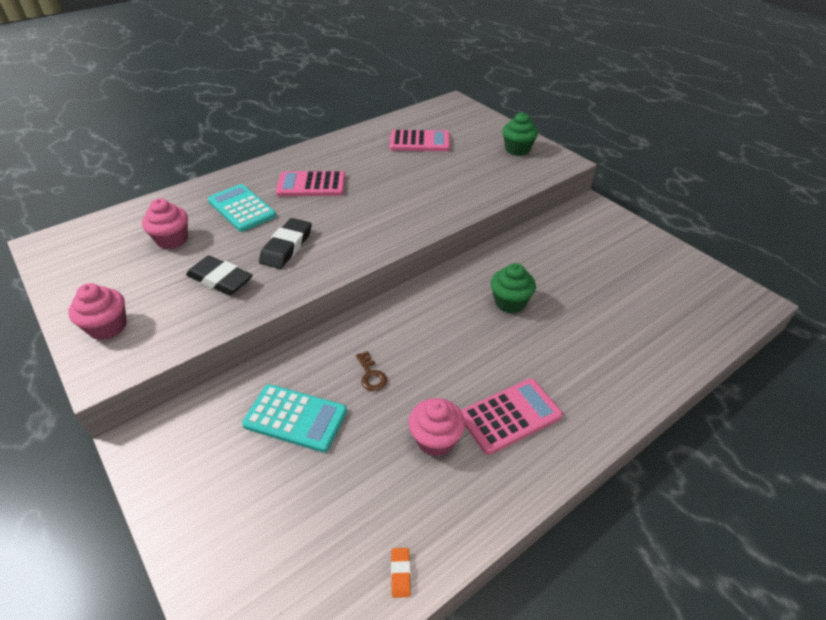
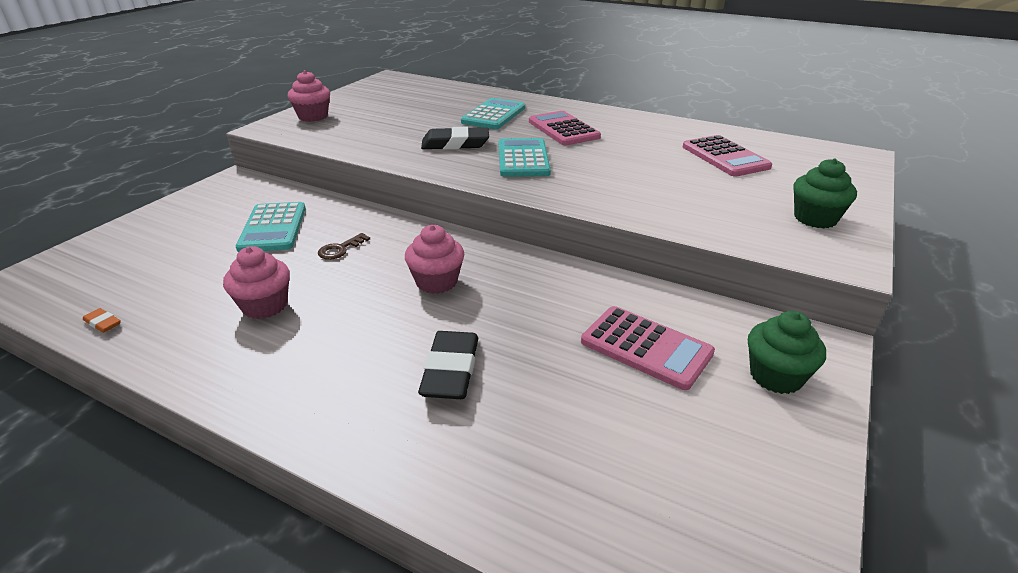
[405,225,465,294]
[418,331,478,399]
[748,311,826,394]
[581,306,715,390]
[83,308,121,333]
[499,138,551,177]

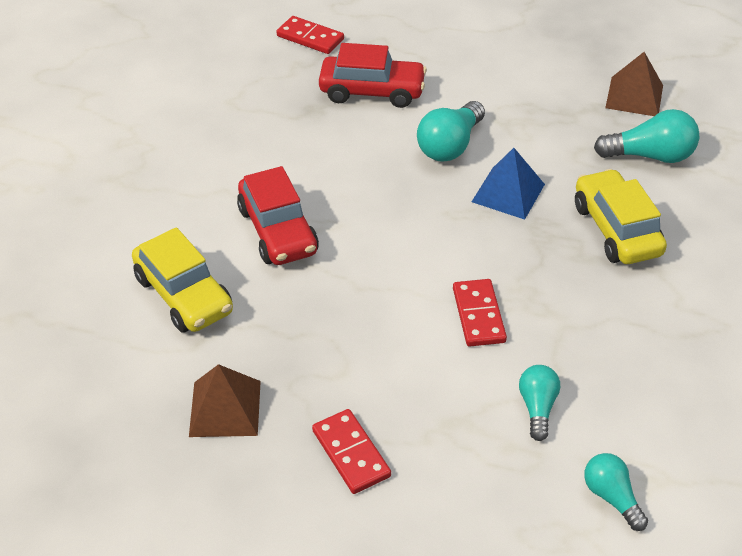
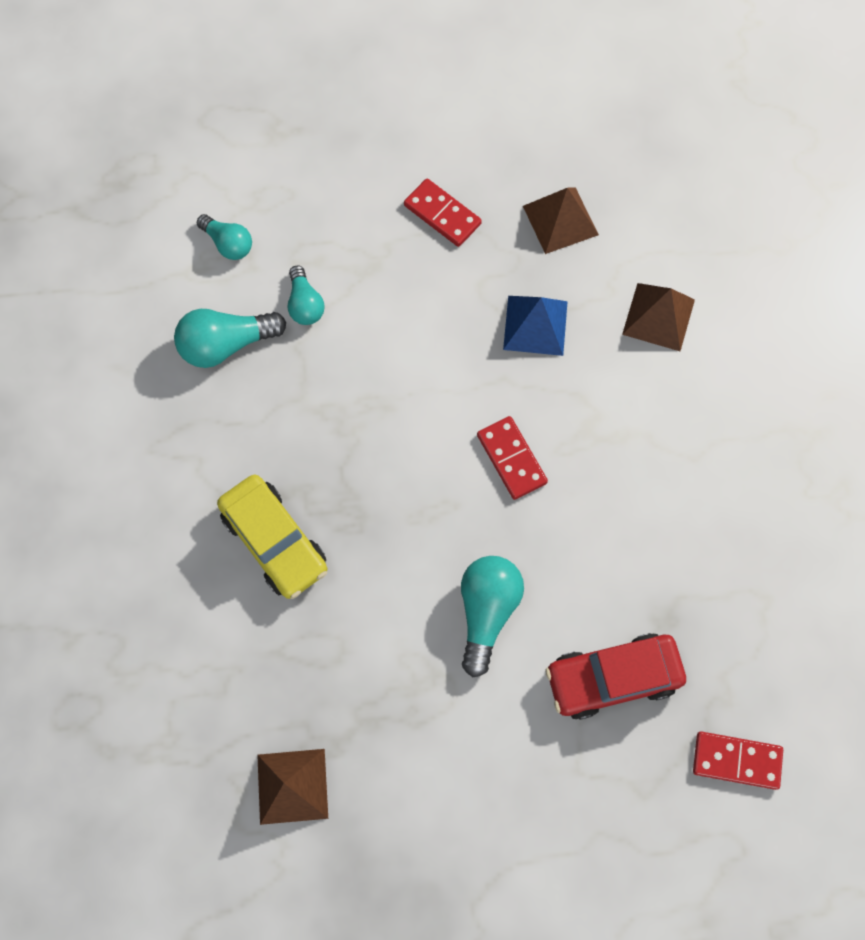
[174,309,286,368]
[503,296,568,356]
[237,166,319,265] (first image)
[622,283,695,351]
[477,416,548,500]

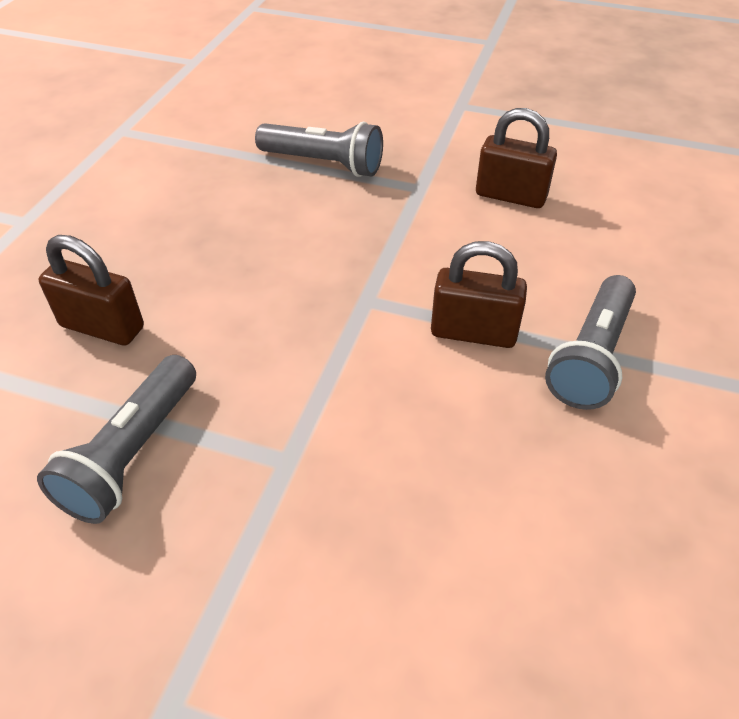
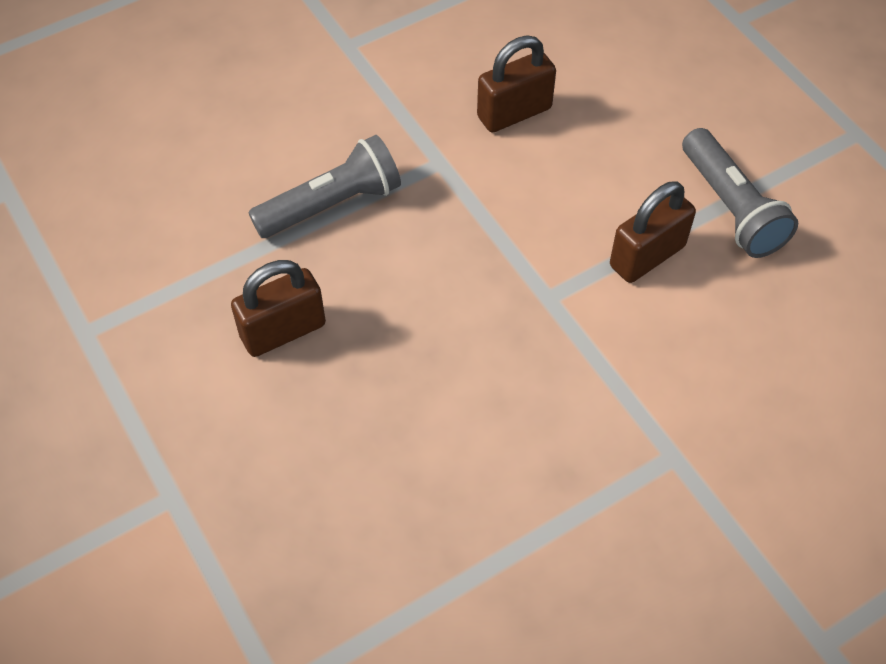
[231,260,326,357]
[37,355,196,524] (first image)

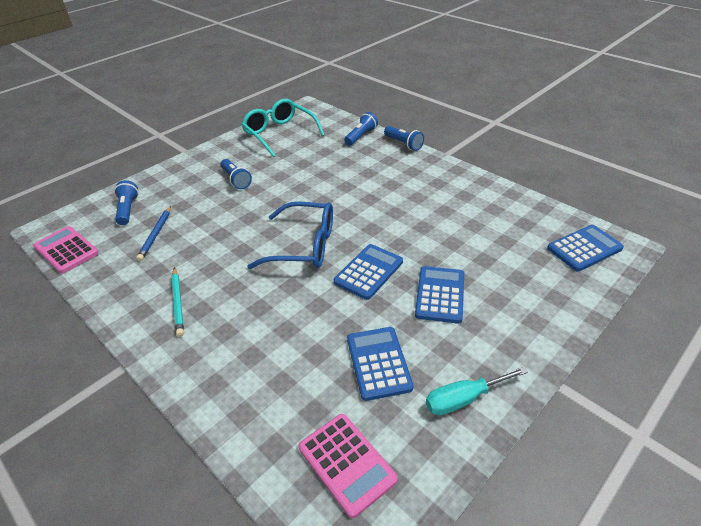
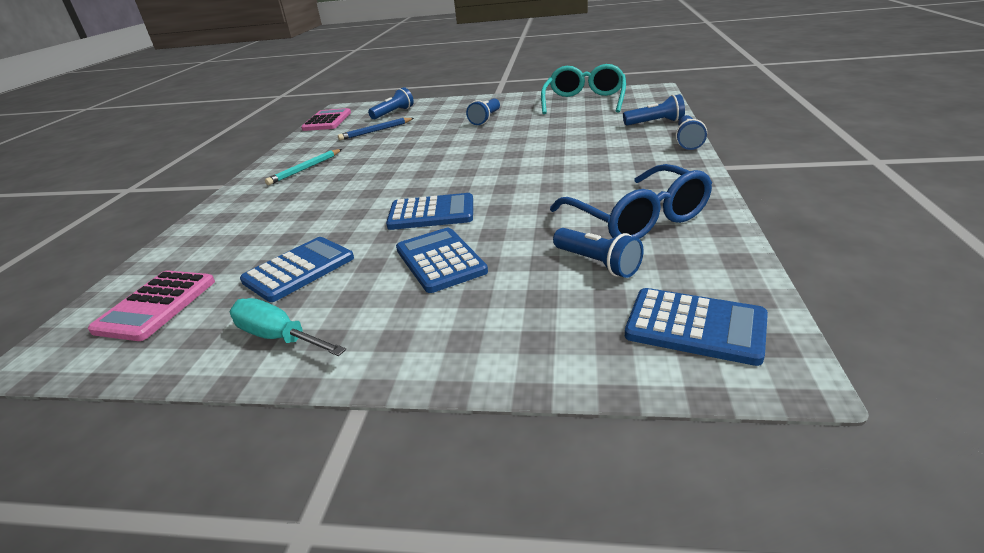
[550,164,712,239]
[396,228,488,293]
[553,228,644,278]

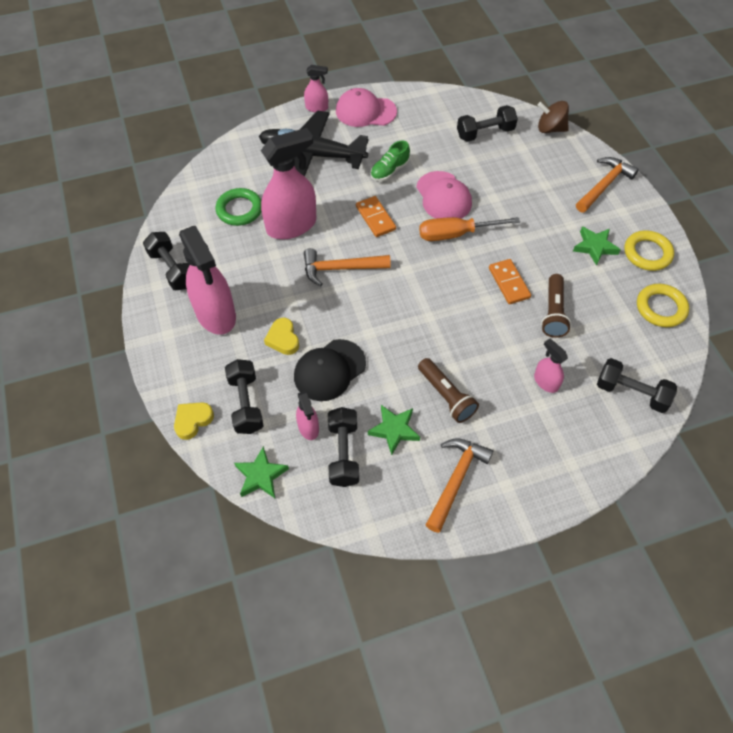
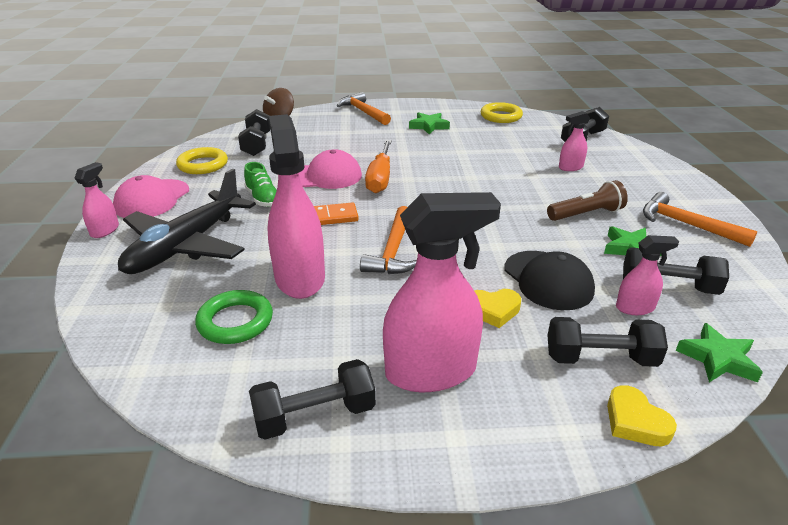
[176,147,228,174]
[489,259,531,304] (first image)
[541,274,571,338] (first image)

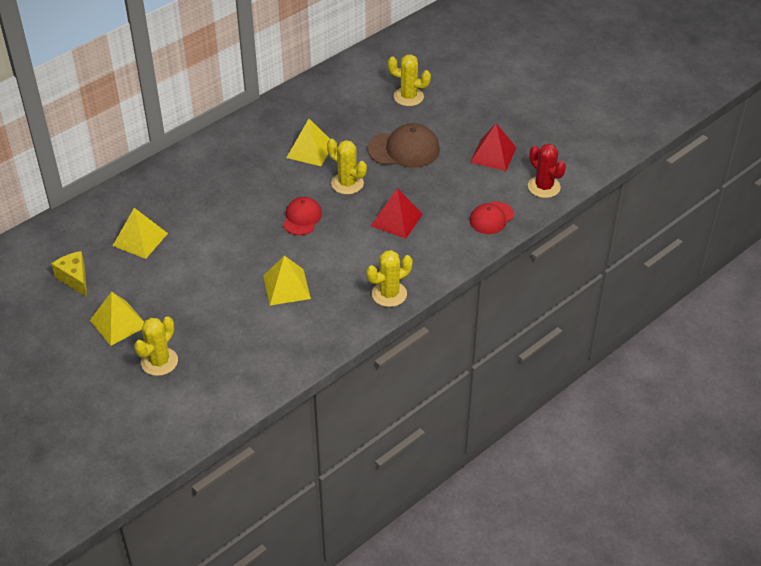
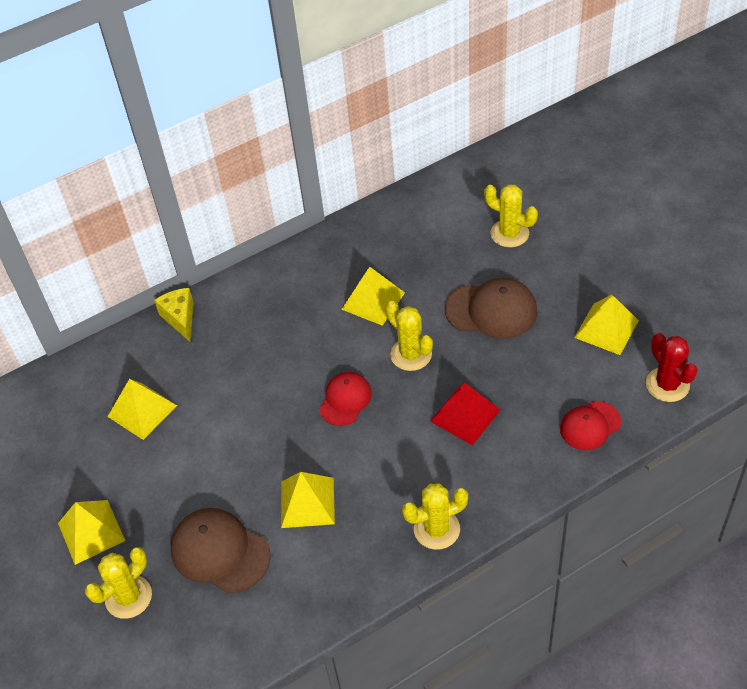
[574,294,639,355]
[154,288,194,342]
[171,508,271,594]

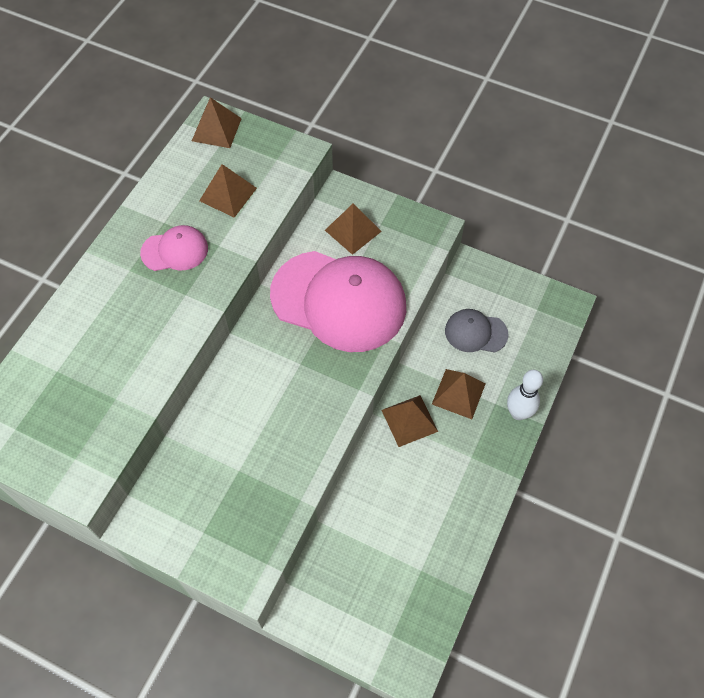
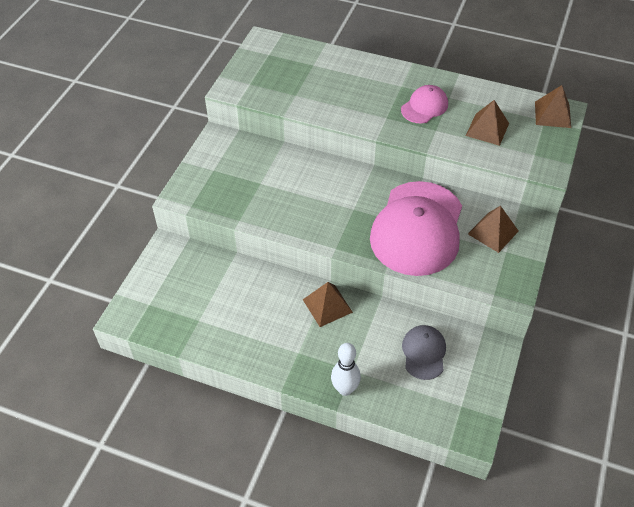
[401,85,448,123]
[432,369,486,419] (first image)

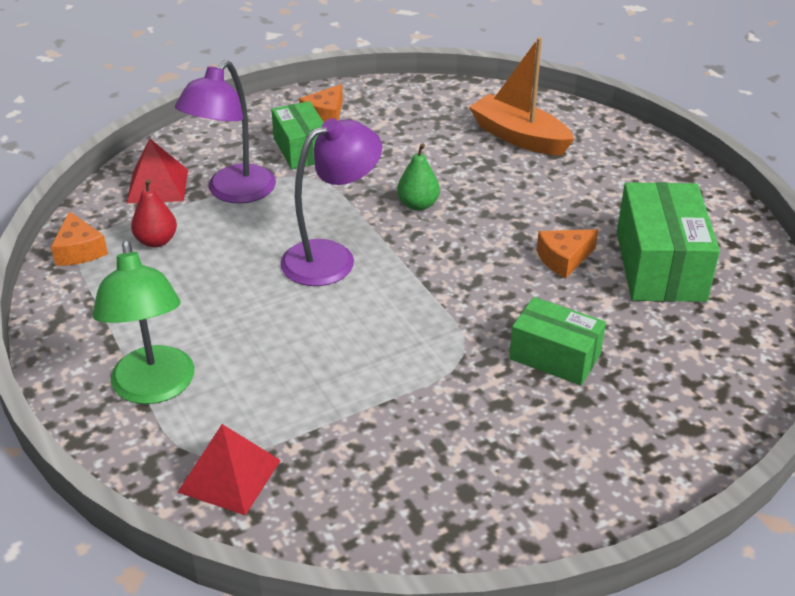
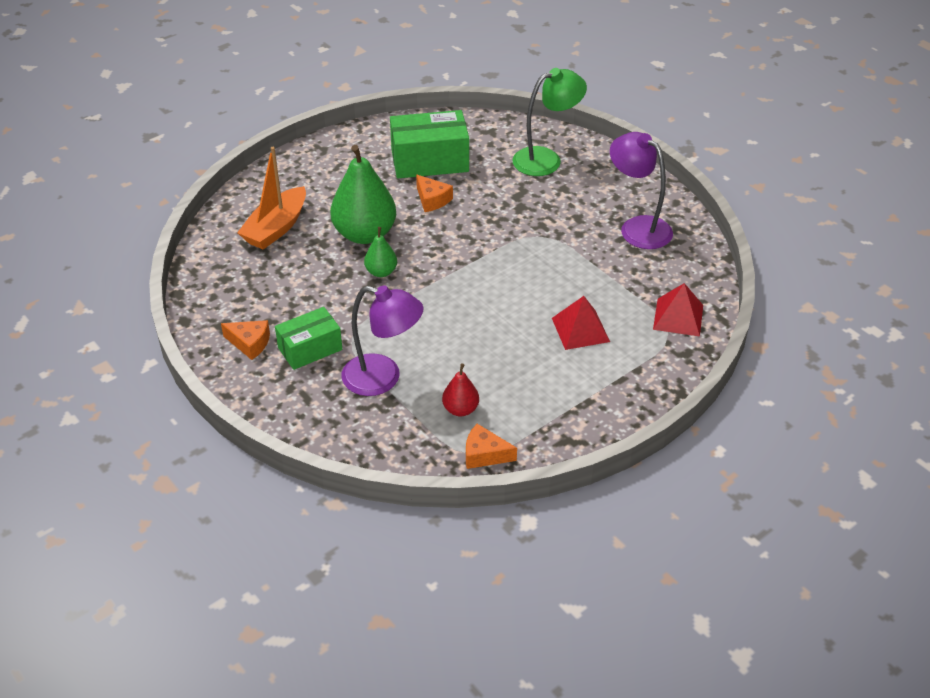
[610,132,673,249]
[552,296,610,350]
[466,424,517,469]
[512,68,587,176]
[509,297,606,385] (first image)
[330,145,396,244]

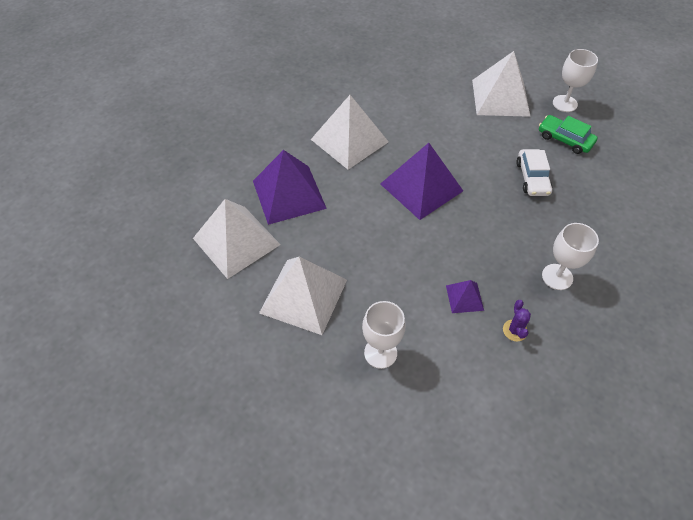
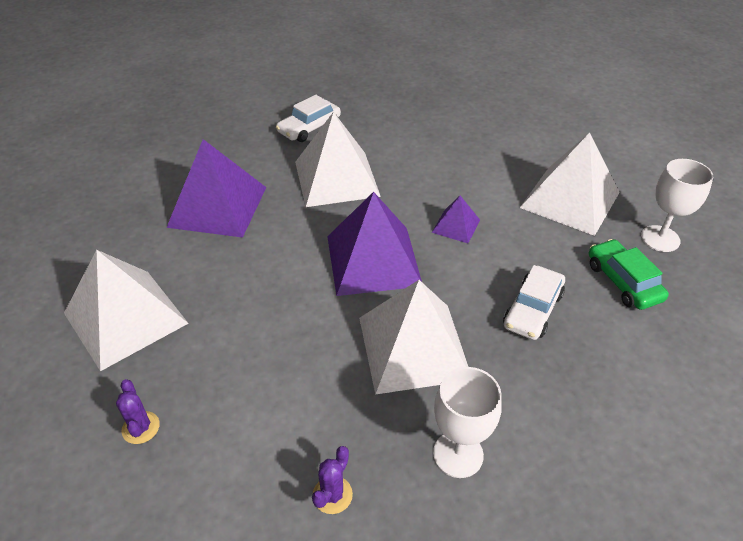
[359,280,468,395]
[432,196,480,243]
[116,379,160,444]
[276,95,341,142]

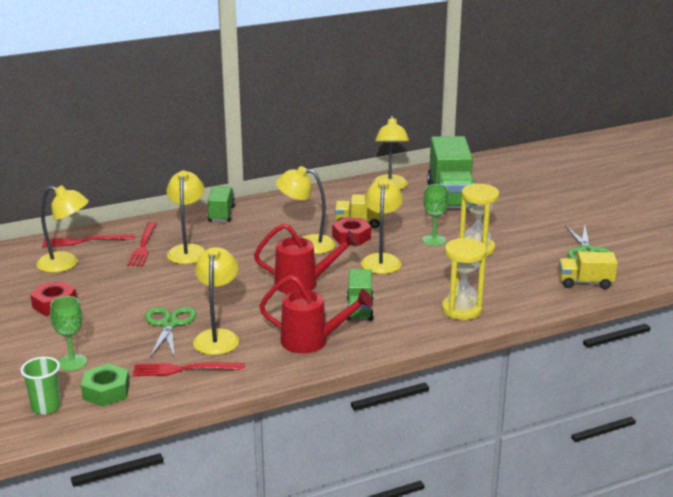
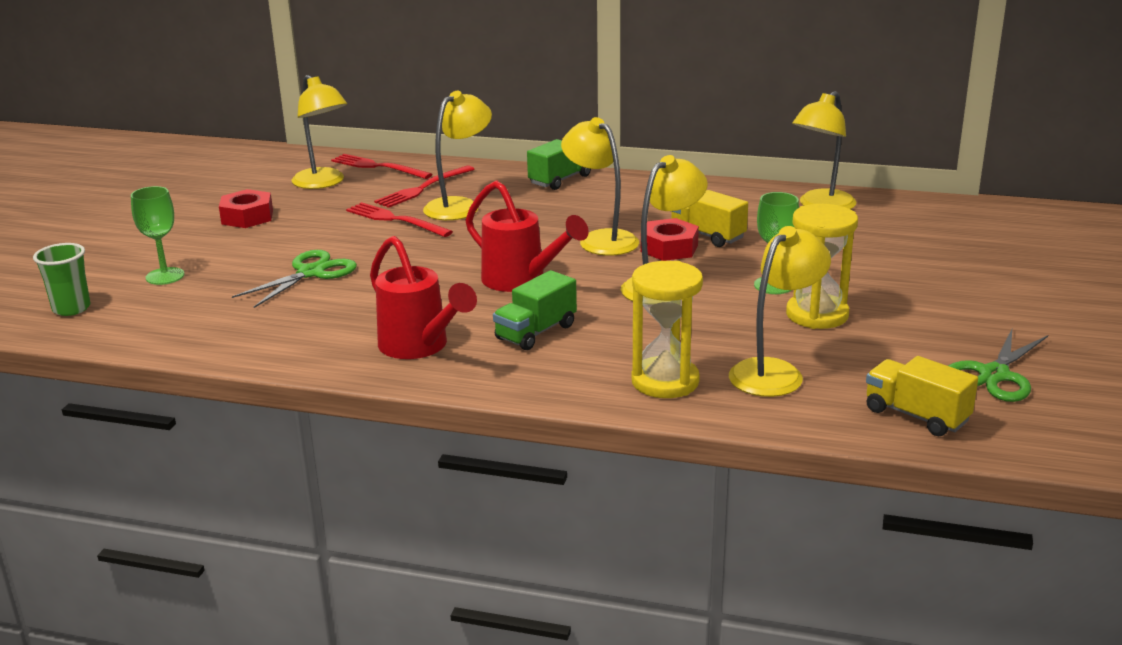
[427,136,475,208] (first image)
[729,226,831,397]
[346,202,453,237]
[81,364,130,406] (first image)

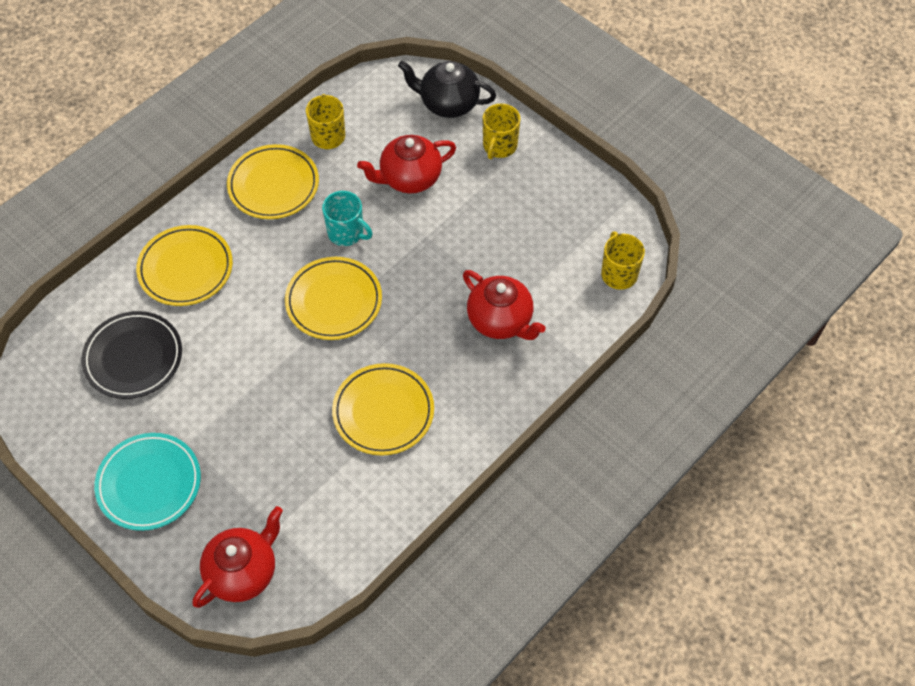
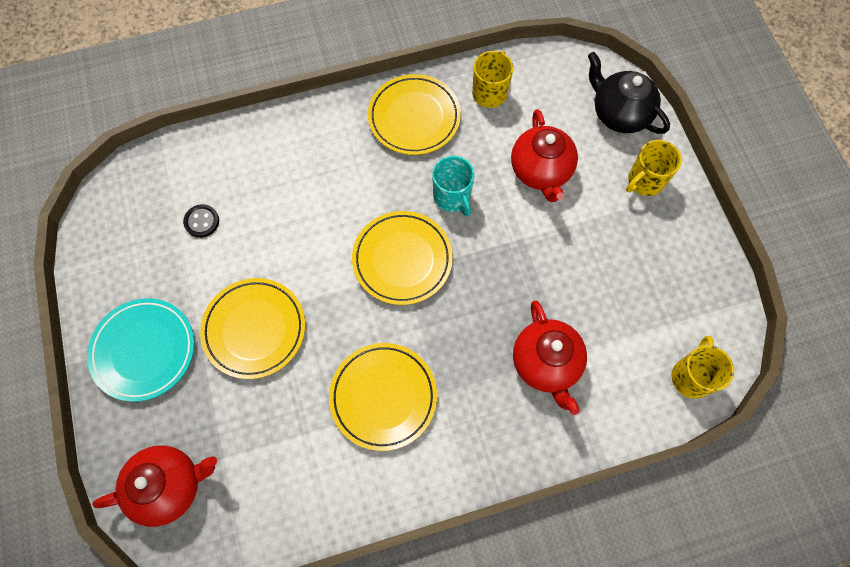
[511,109,578,202]
[200,278,305,379]
[183,204,219,238]

